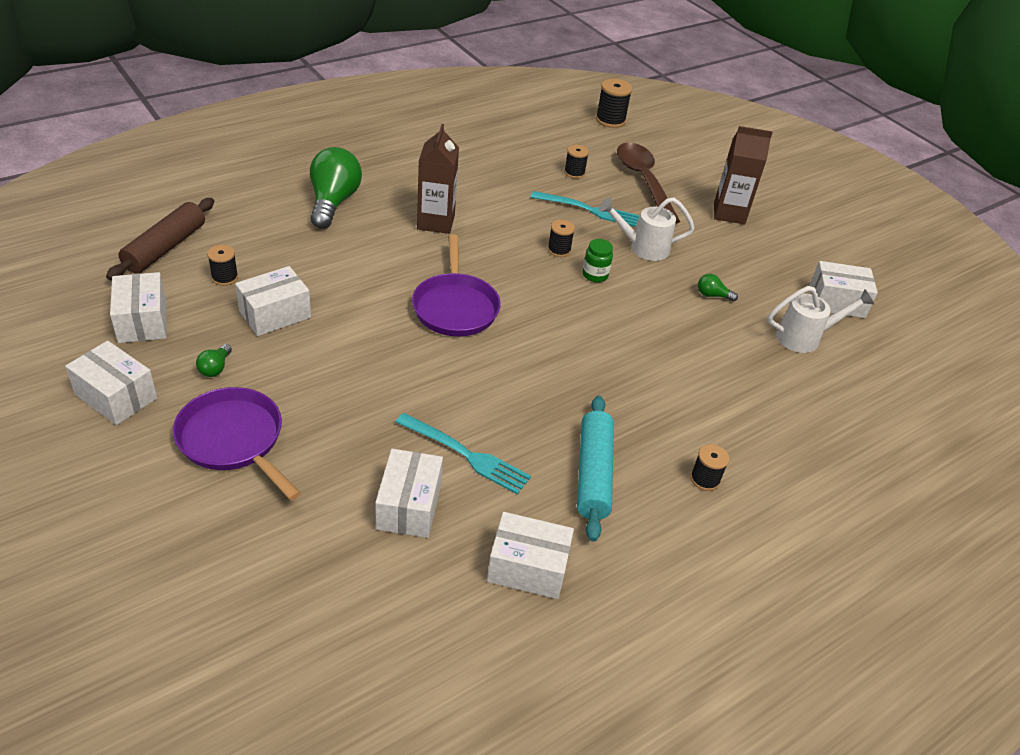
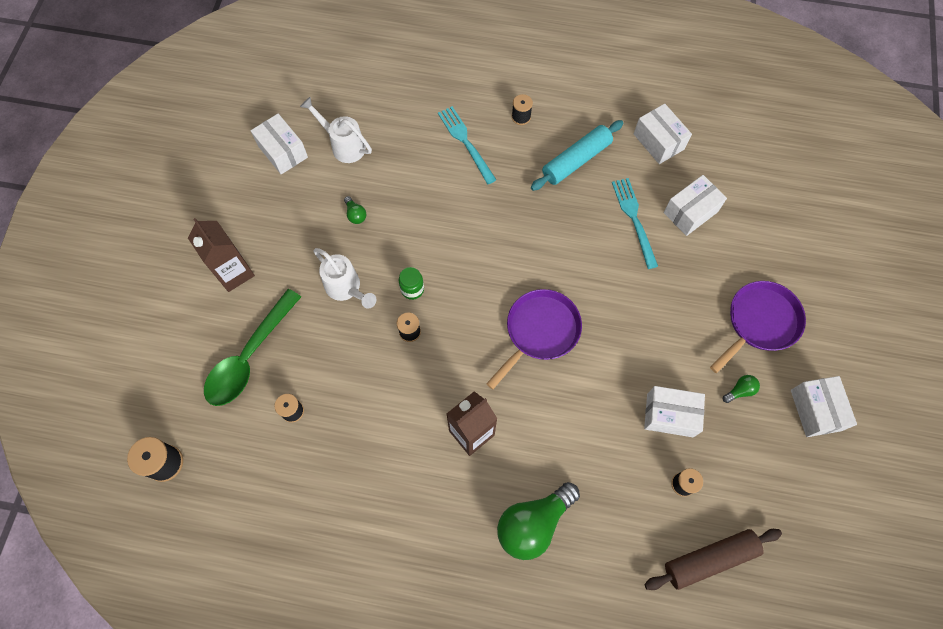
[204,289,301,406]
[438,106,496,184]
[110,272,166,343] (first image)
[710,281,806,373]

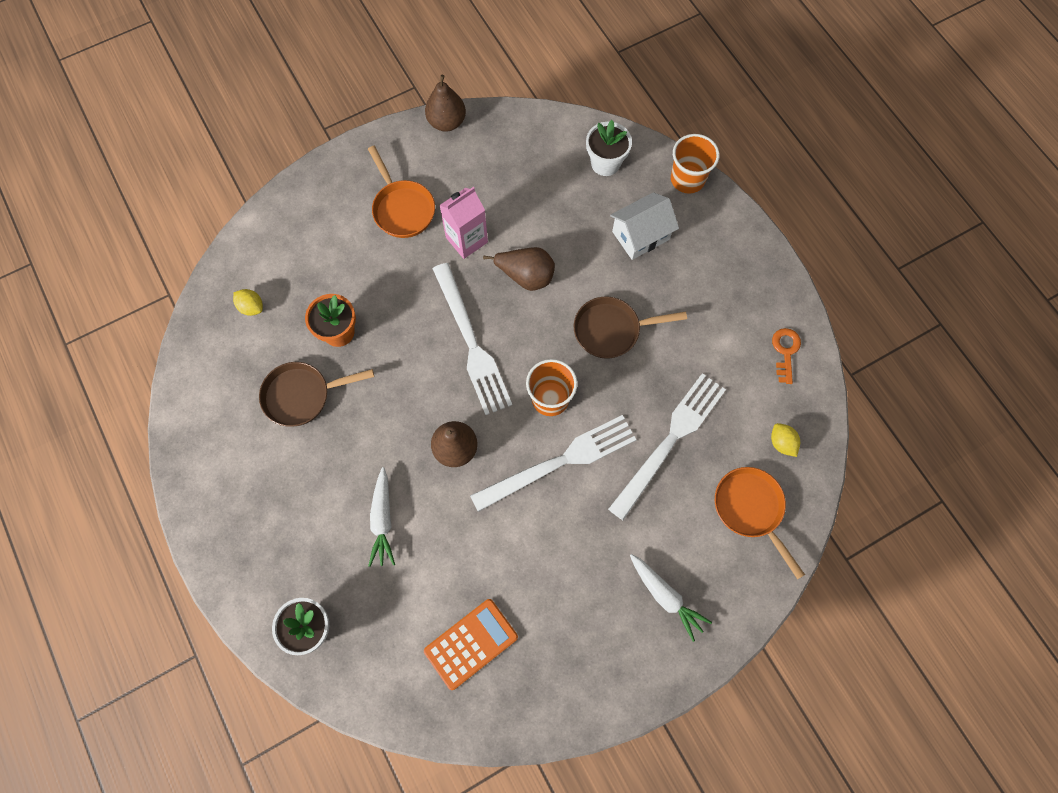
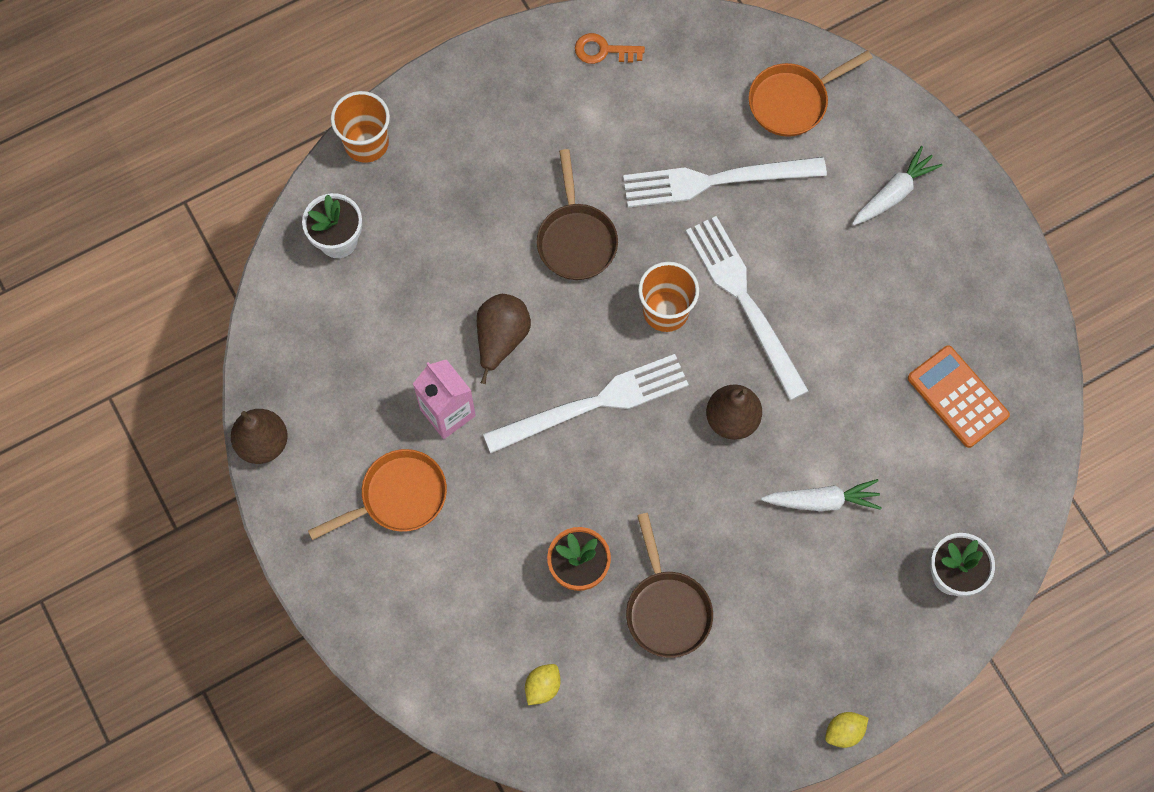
[610,192,679,260] (first image)
[623,157,827,207]
[825,712,869,748]

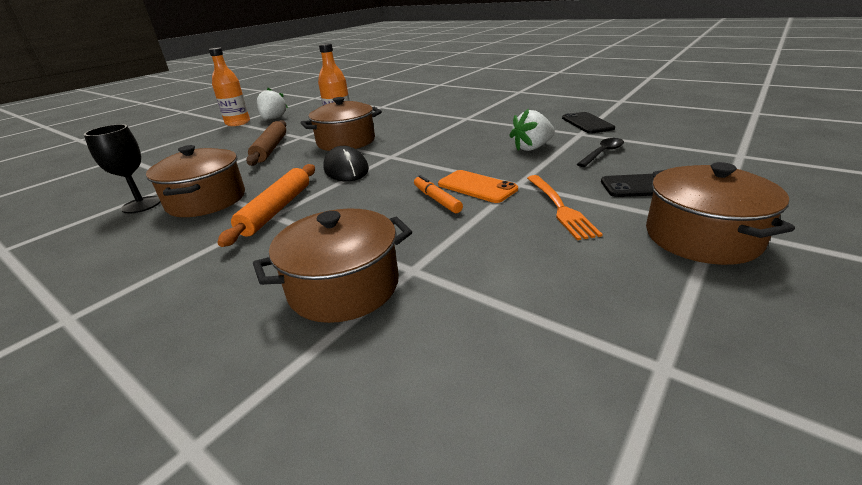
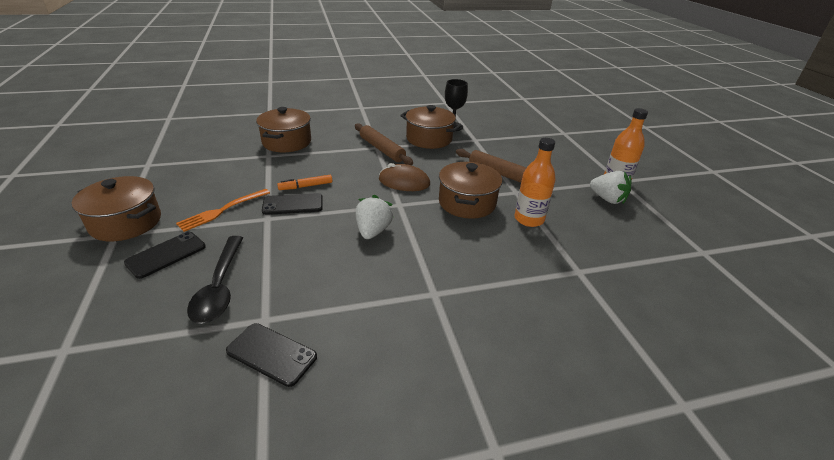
[356,195,393,239]
[187,236,243,324]
[379,163,430,191]
[355,123,413,165]
[262,193,323,215]
[277,175,332,190]
[176,189,270,232]

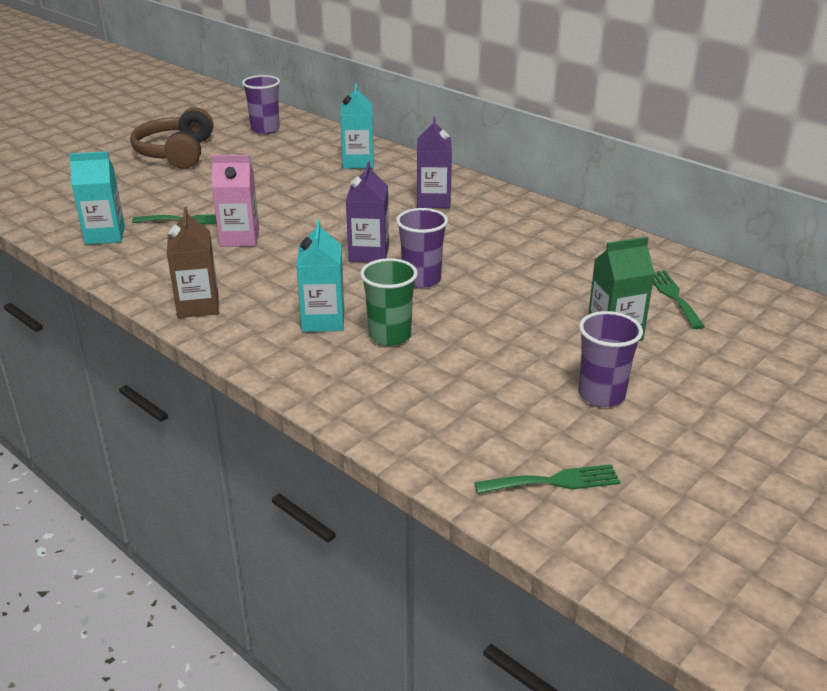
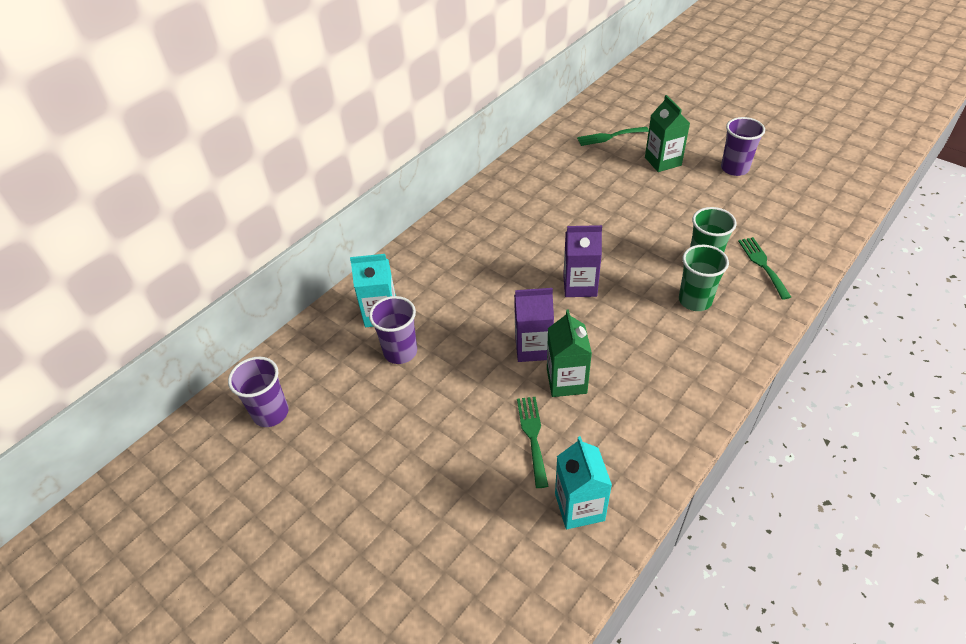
[130,107,213,169] (first image)
[514,288,554,362]
[547,309,592,397]
[167,207,219,318] (first image)
[369,296,417,364]
[679,245,729,311]
[738,237,791,300]

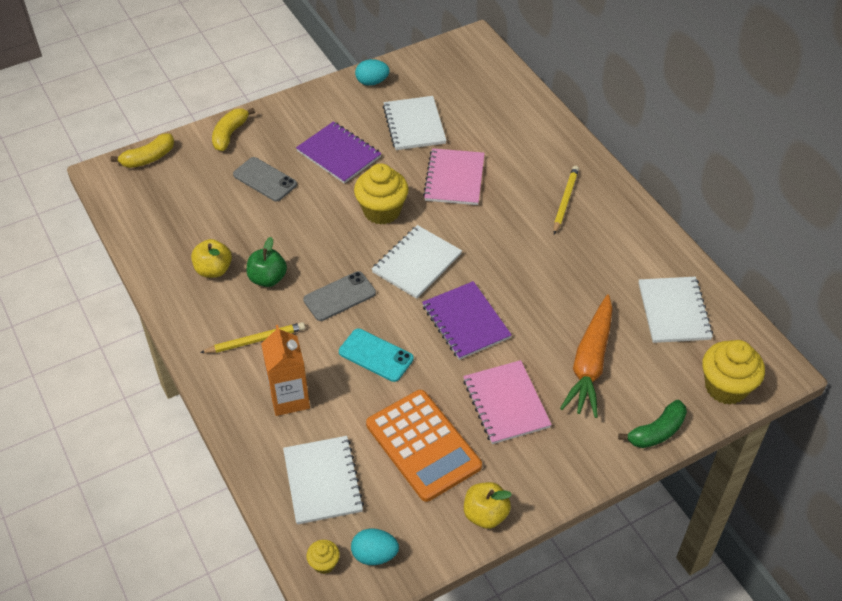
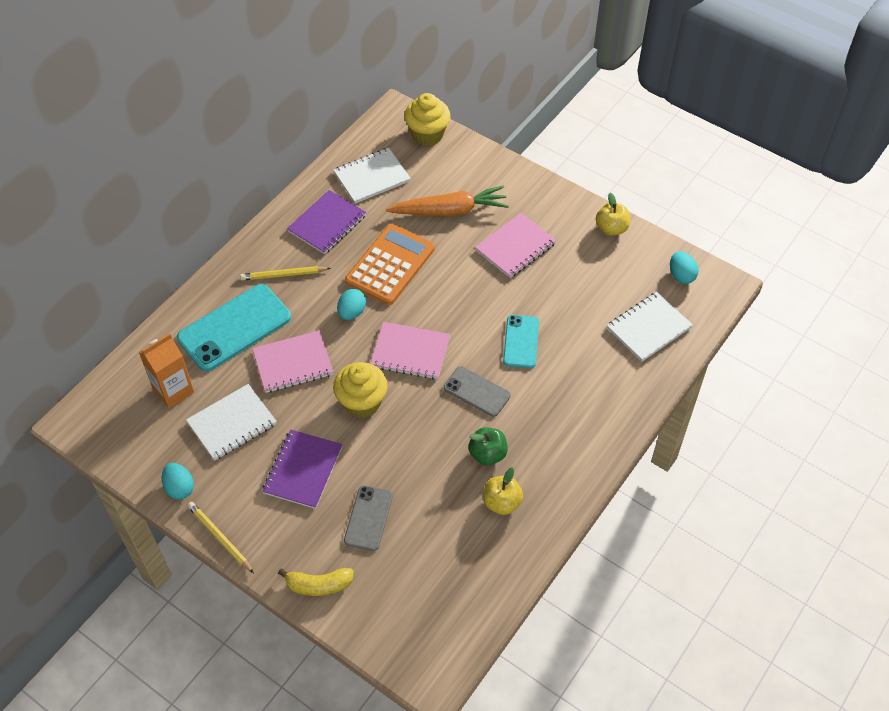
[111,133,174,168] (first image)
[370,322,450,379]
[287,190,366,254]
[187,502,254,573]
[139,333,194,408]
[345,224,435,305]
[618,400,687,448] (first image)
[306,540,340,574] (first image)
[177,284,291,371]
[337,289,366,320]

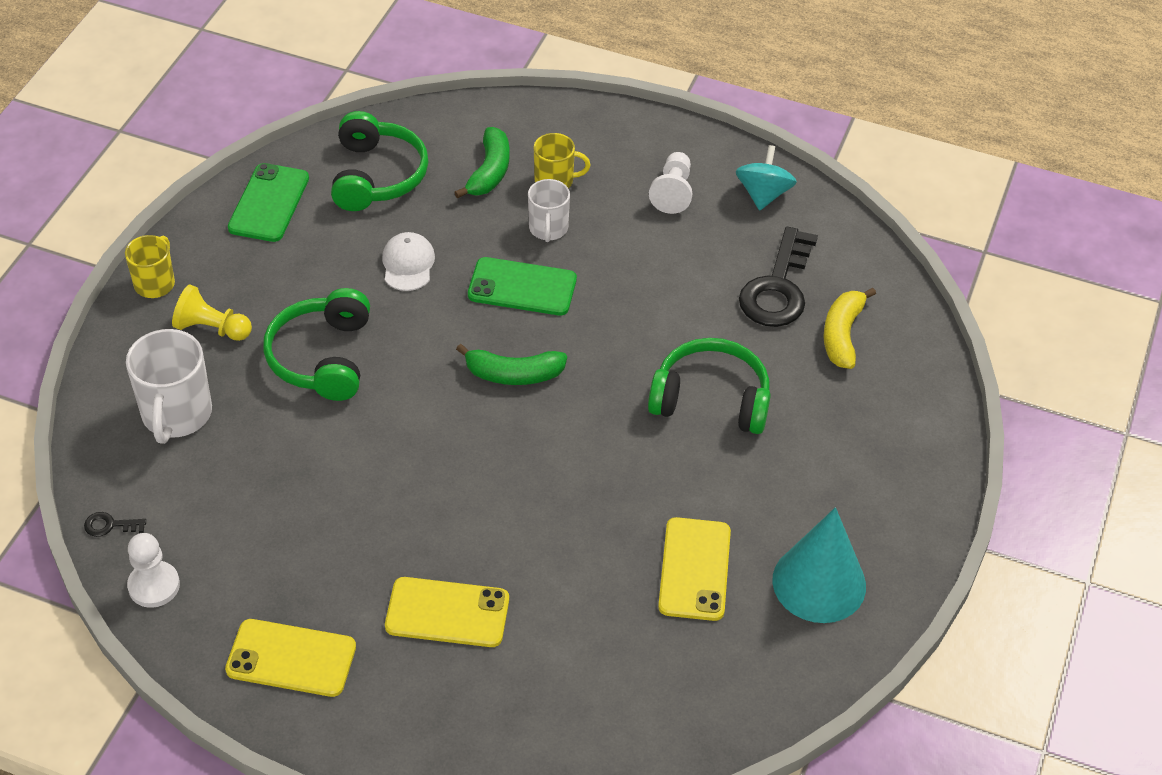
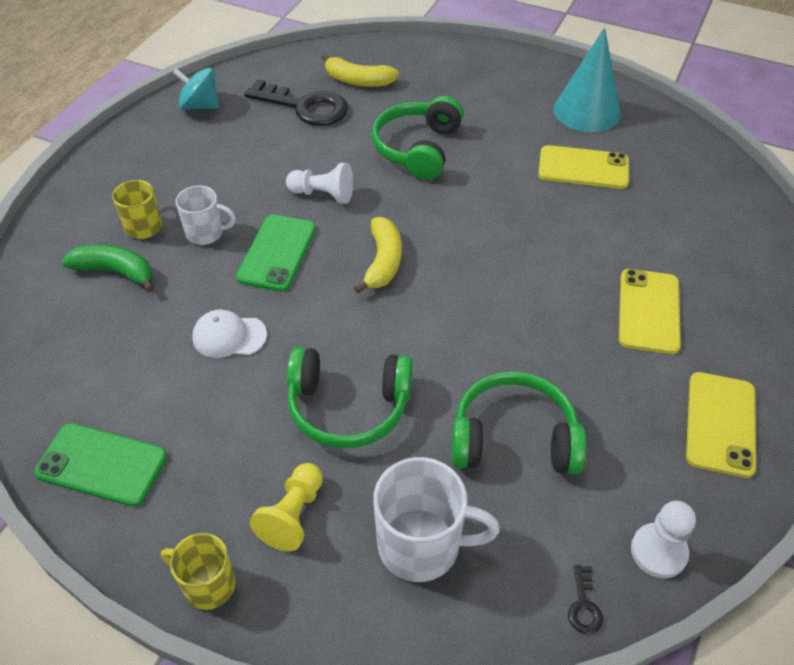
[452,371,586,475]
[286,163,353,204]
[354,217,401,294]

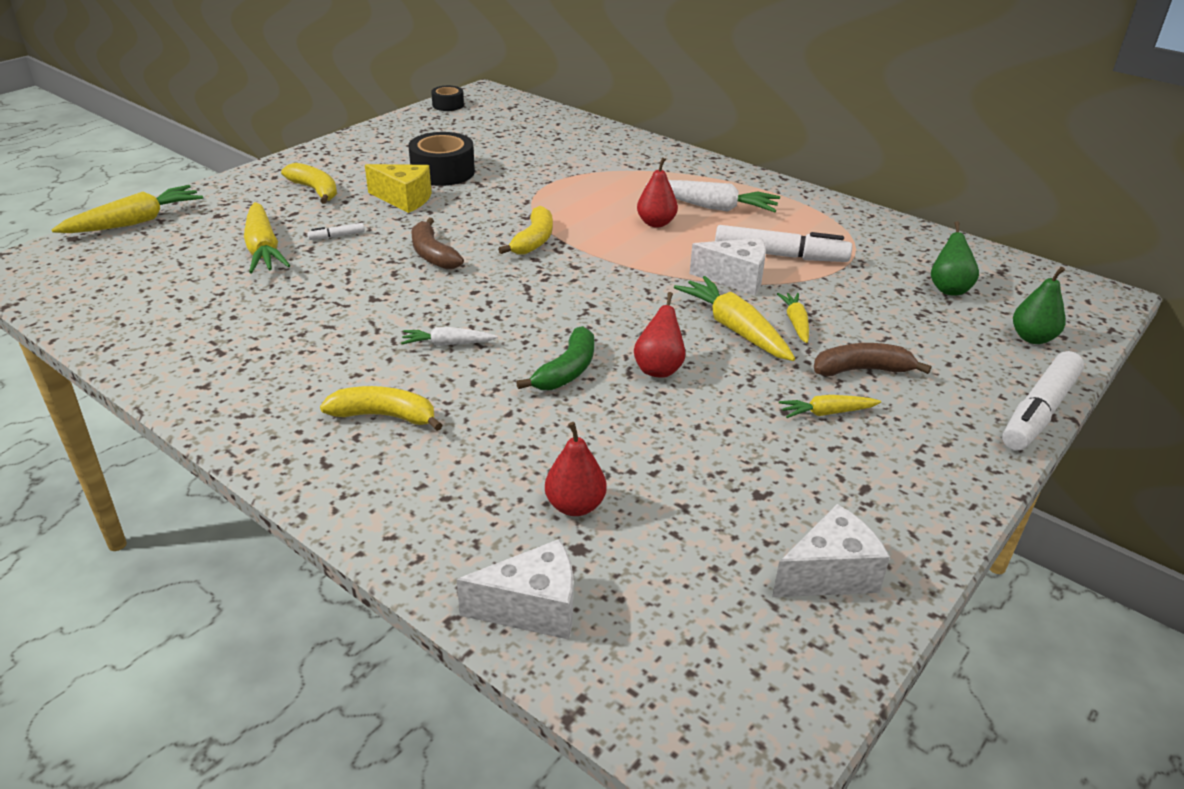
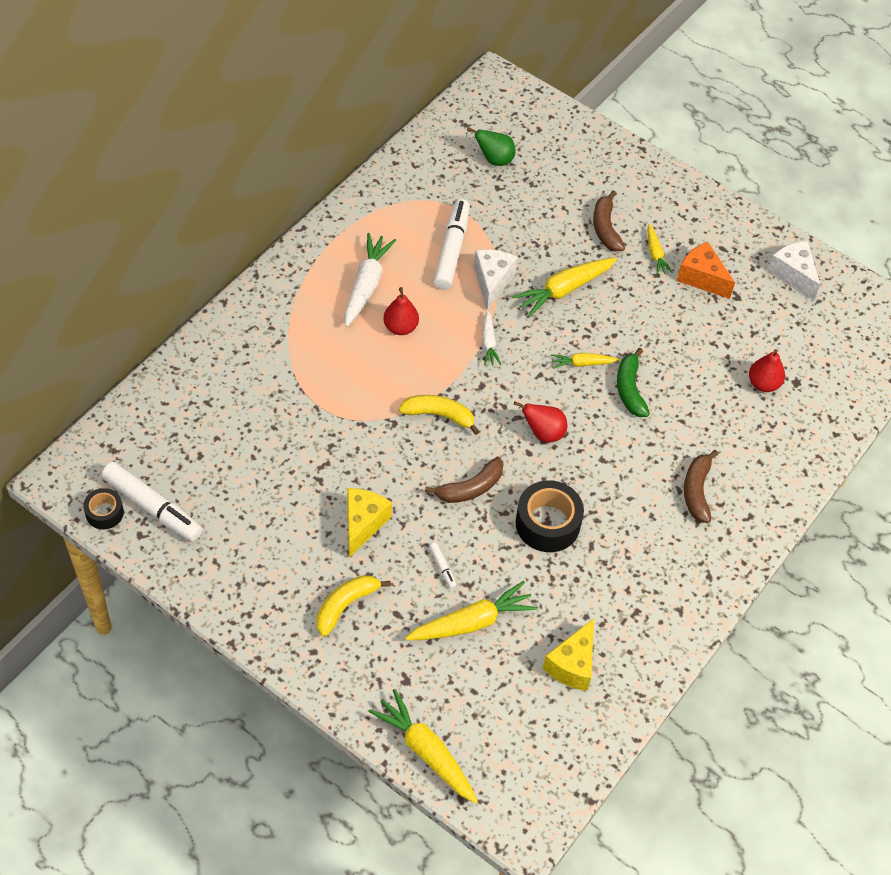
[515,480,584,552]
[1013,267,1066,344] (first image)
[514,401,567,443]
[551,353,619,369]
[617,348,650,417]
[482,310,501,366]
[101,462,202,541]
[684,450,719,523]
[457,539,573,640] (first image)
[677,242,735,299]
[543,618,594,691]

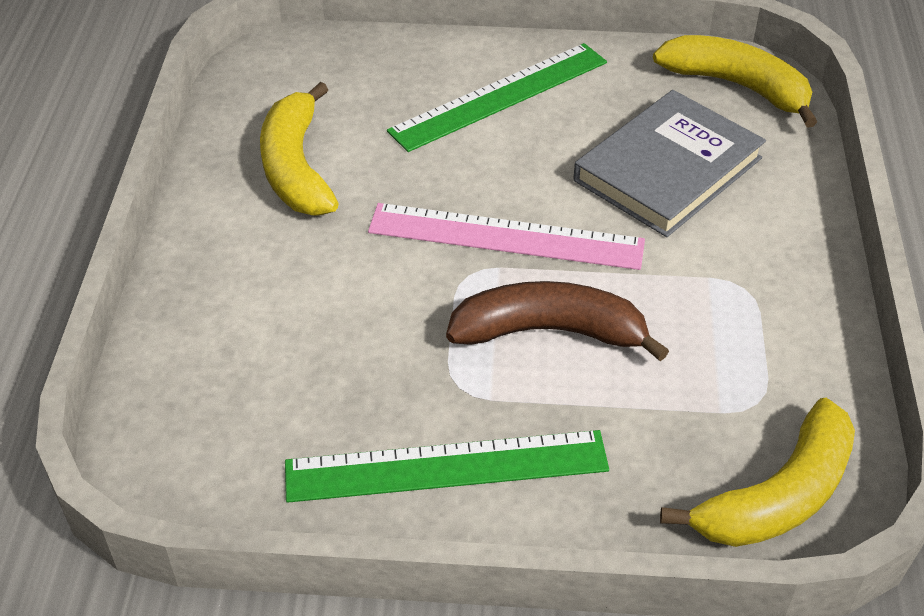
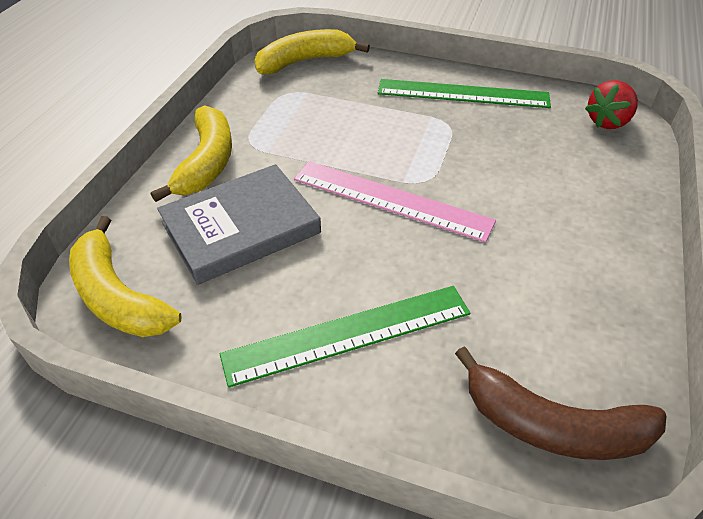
[151,105,232,202]
[455,346,666,460]
[585,80,638,129]

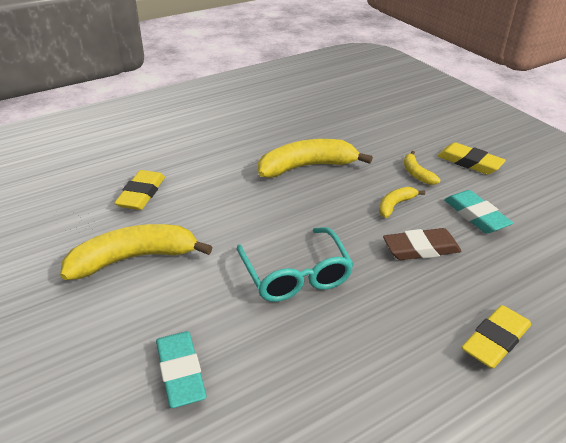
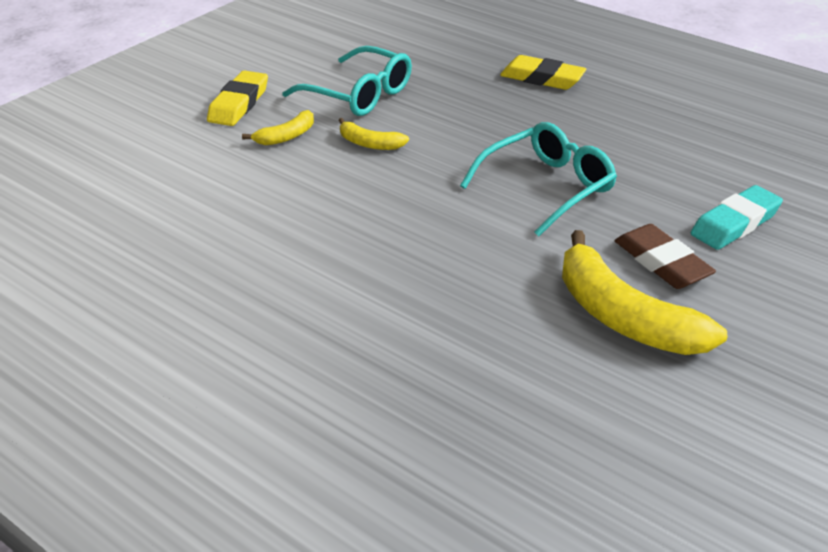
[258,139,373,178] (first image)
[114,170,165,210] (first image)
[282,46,412,116]
[615,224,716,289]

